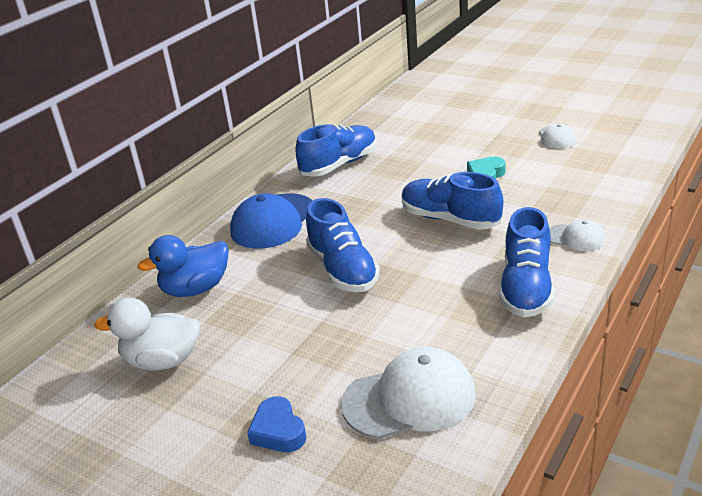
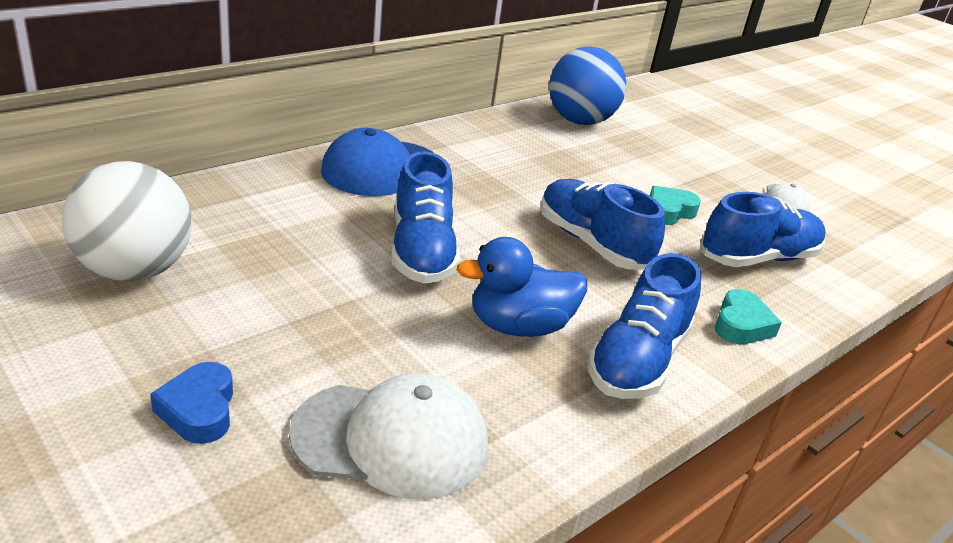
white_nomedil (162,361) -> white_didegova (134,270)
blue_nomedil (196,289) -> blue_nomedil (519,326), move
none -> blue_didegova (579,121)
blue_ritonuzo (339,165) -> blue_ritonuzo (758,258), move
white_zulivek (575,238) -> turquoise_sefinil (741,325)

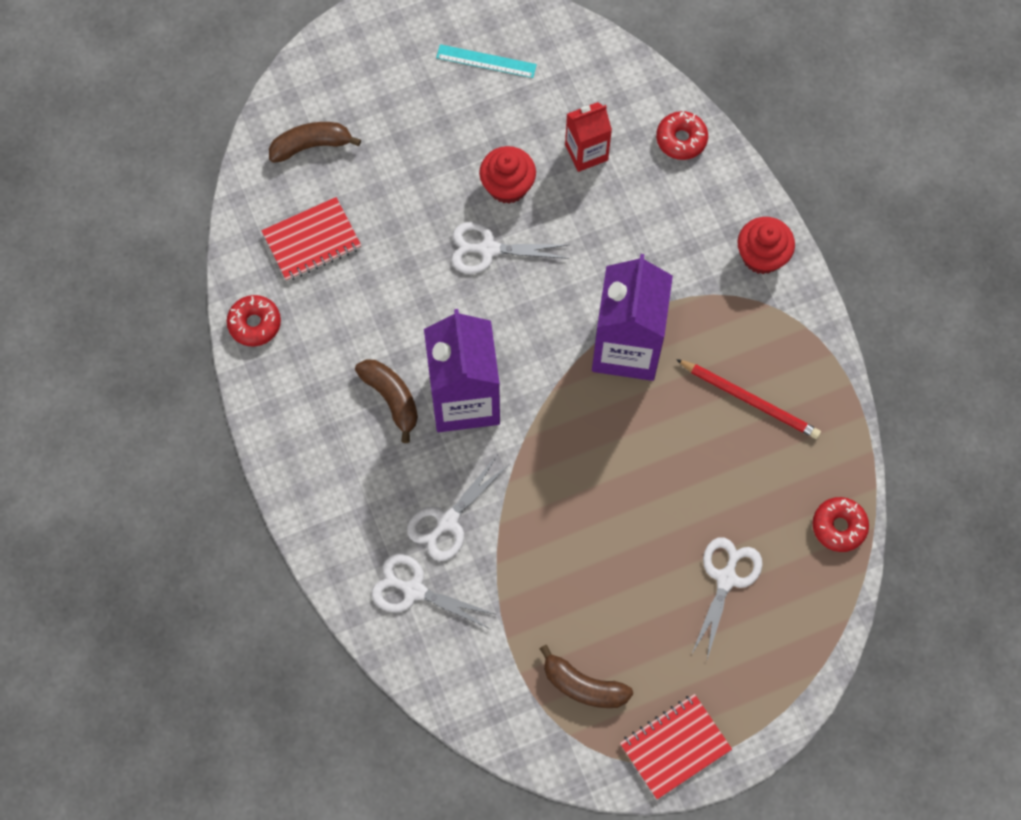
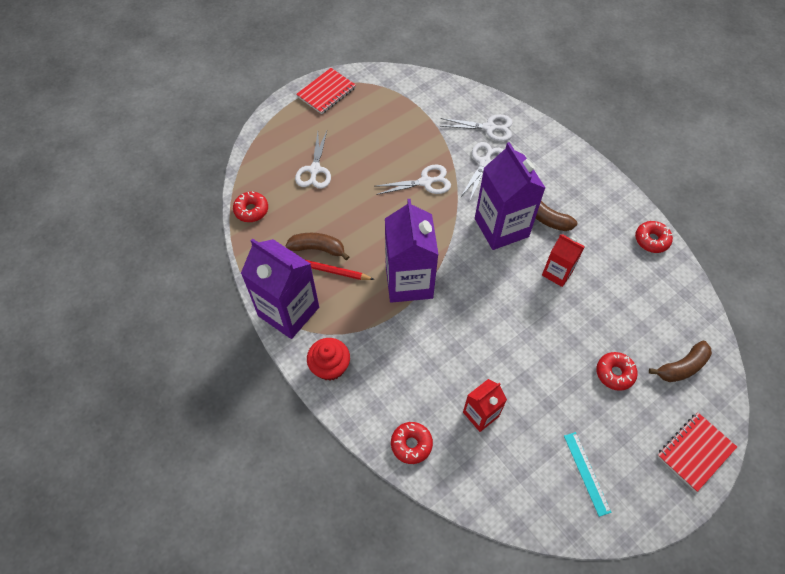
none -> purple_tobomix (288,311)
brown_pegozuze (583,685) -> brown_pegozuze (318,249), move
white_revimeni (488,249) -> white_revimeni (425,182), move
none -> red_tobomix (557,273)
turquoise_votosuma (486,61) -> turquoise_votosuma (586,473), 75 degrees clockwise
none -> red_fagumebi (614,373)
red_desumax (312,241) -> red_desumax (695,452), move
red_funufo (507,186) -> none

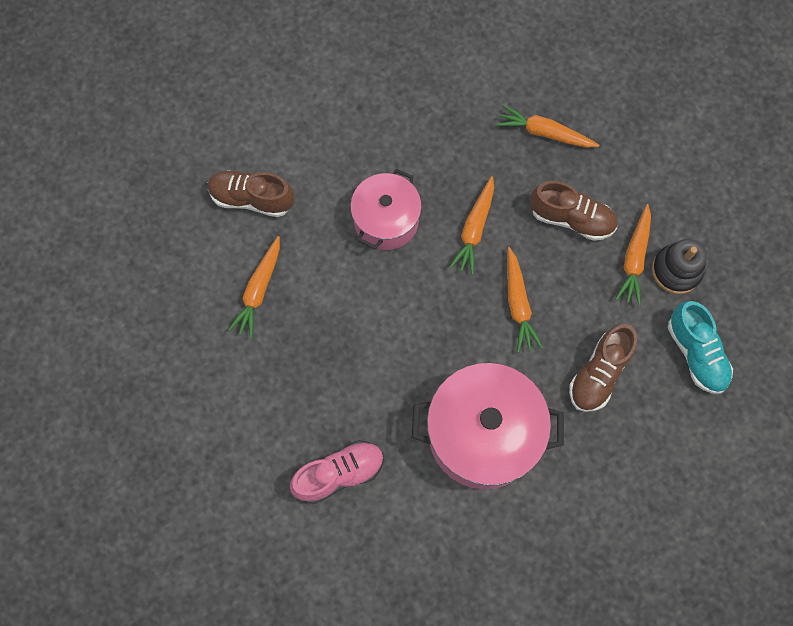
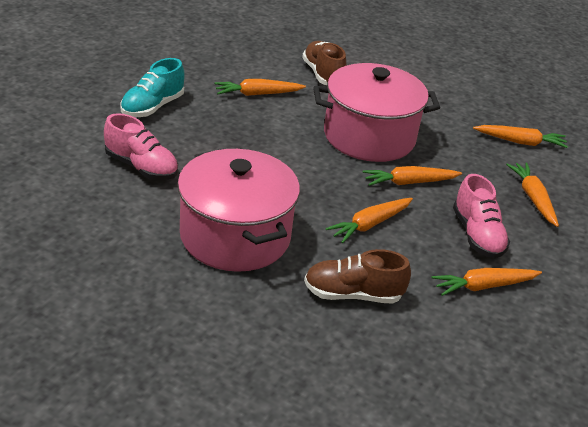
turquoise_ritonuzo (696,353) -> turquoise_ritonuzo (152,107), move
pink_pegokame (386,220) -> pink_pegokame (369,136), x1.59
brown_ritonuzo (571,219) -> pink_ritonuzo (477,235)
none -> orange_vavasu (520,142)
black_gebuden (676,270) -> none

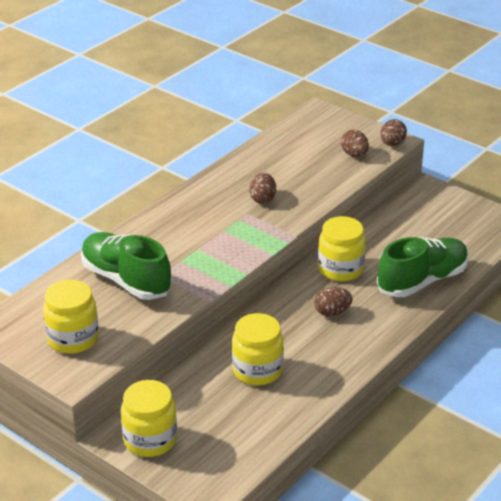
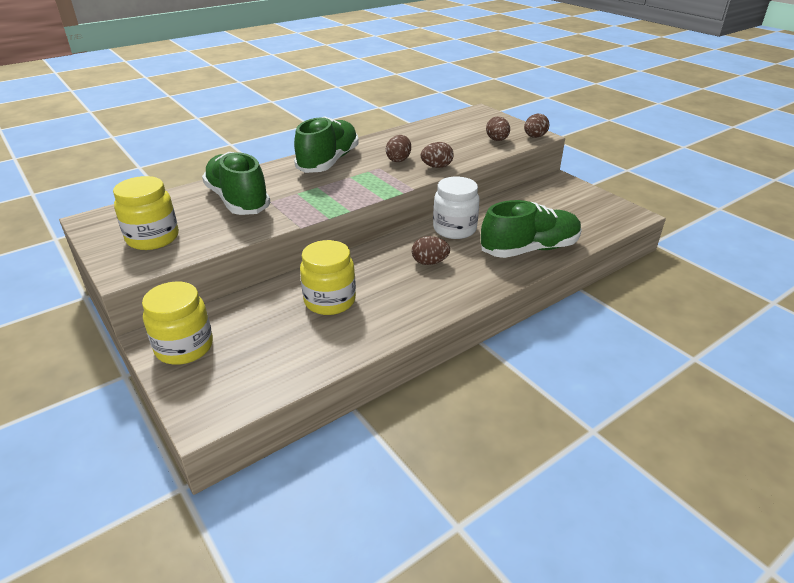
none -> green_ritonuzo (328,161)
none -> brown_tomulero (436,167)
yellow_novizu (340,269) -> white_novizu (454,229)

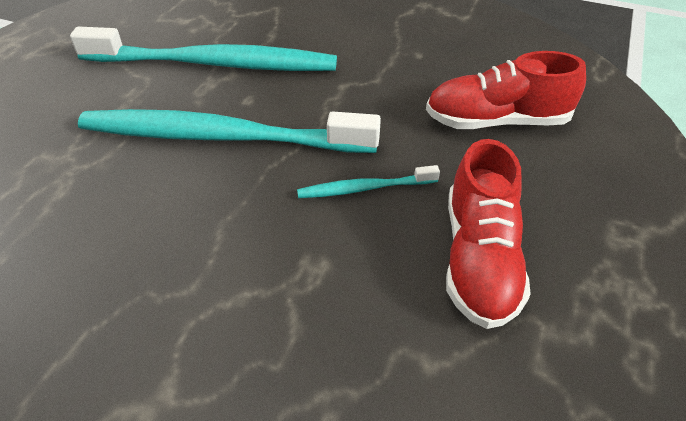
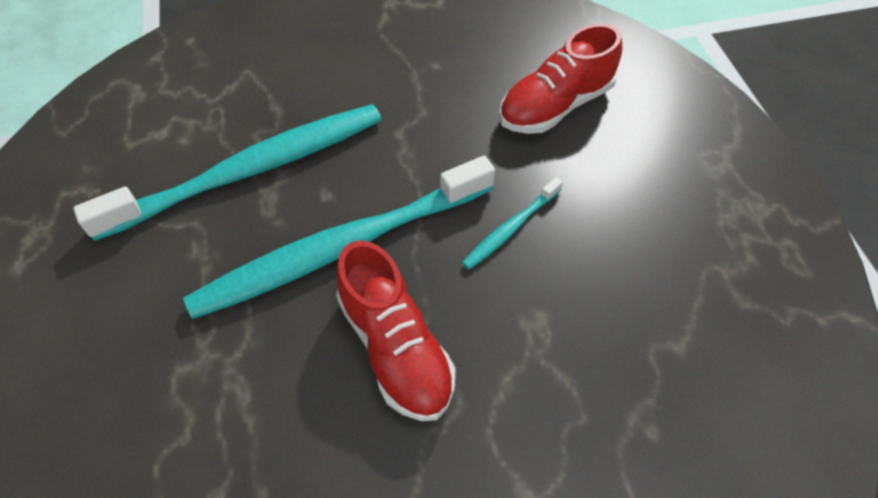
red_ritonuzo (479,259) -> red_ritonuzo (395,348), move

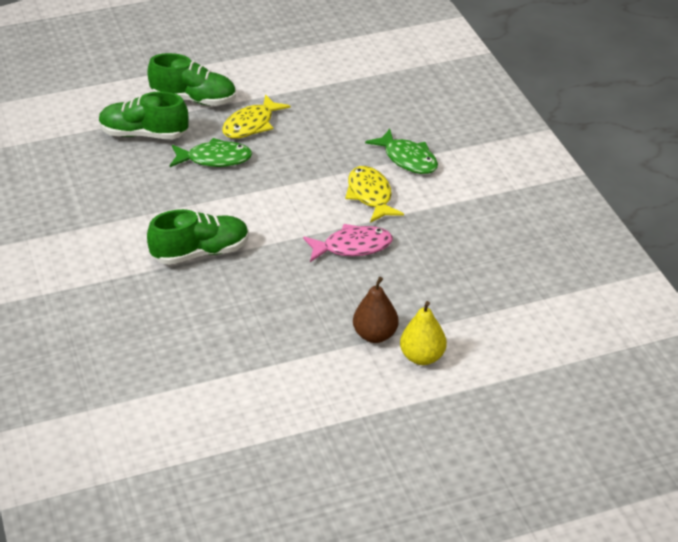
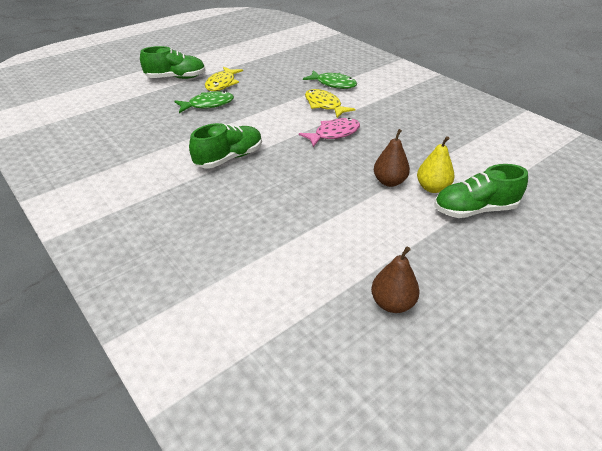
none -> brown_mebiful (392,303)
green_ritonuzo (144,134) -> green_ritonuzo (474,209), move

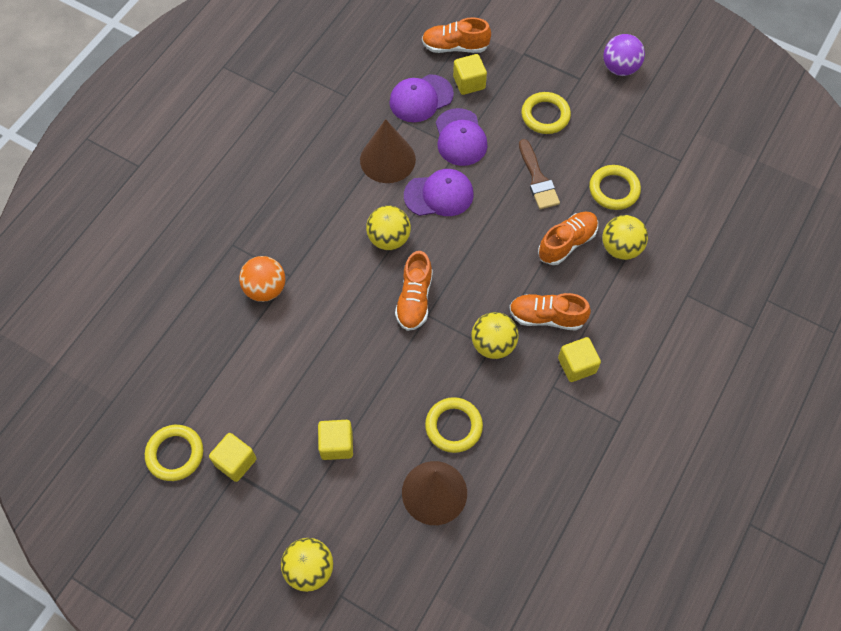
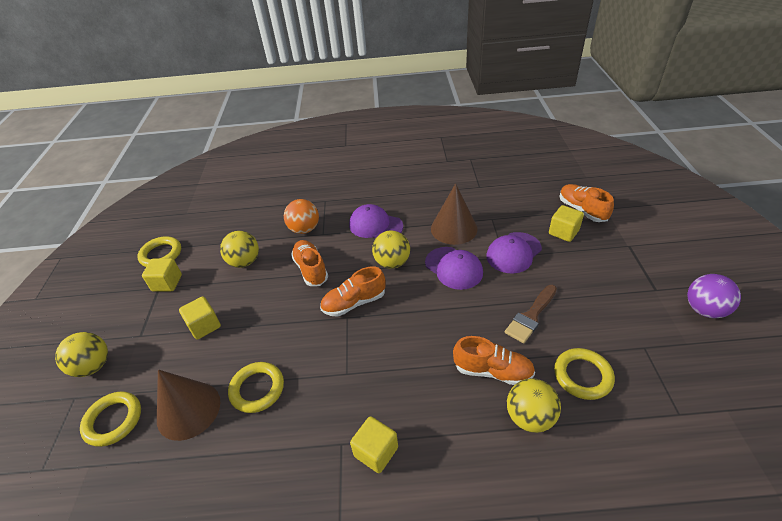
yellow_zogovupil (545,115) -> yellow_zogovupil (113,420), move
yellow_didegova (493,344) -> yellow_didegova (244,262), move
orange_ritonuzo (546,317) -> orange_ritonuzo (311,269), move
purple_zulivek (421,98) -> purple_zulivek (375,225), move

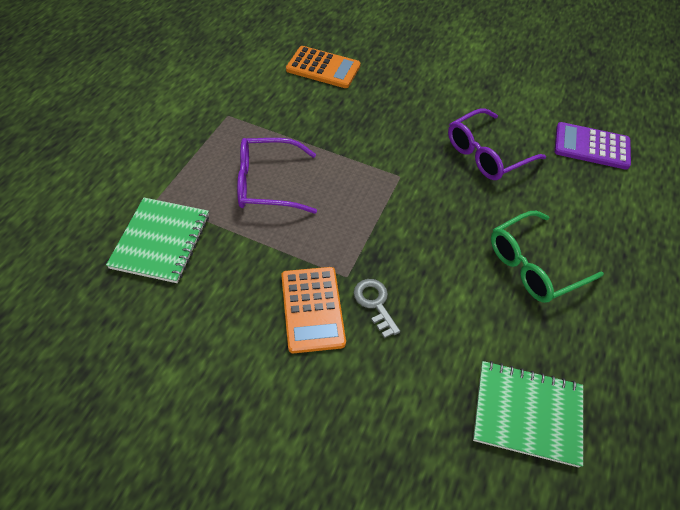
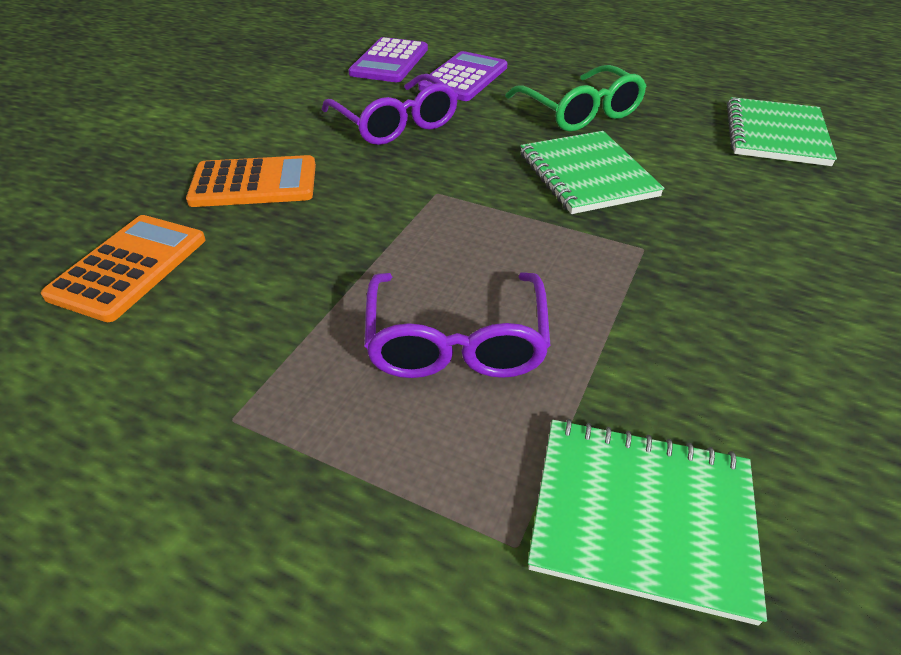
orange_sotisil (312,309) -> orange_sotisil (254,183), move
none -> purple_sotisil (464,78)
none -> green_desumax (587,175)
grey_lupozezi (375,304) -> none

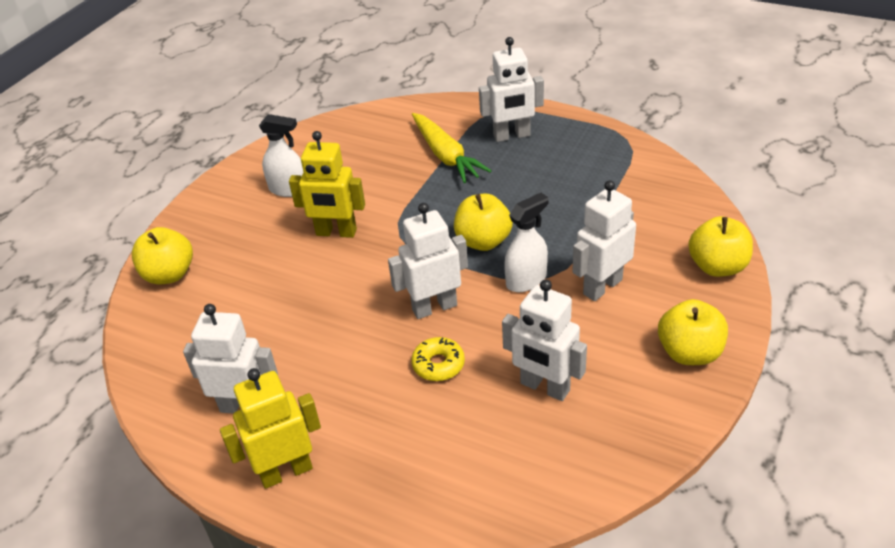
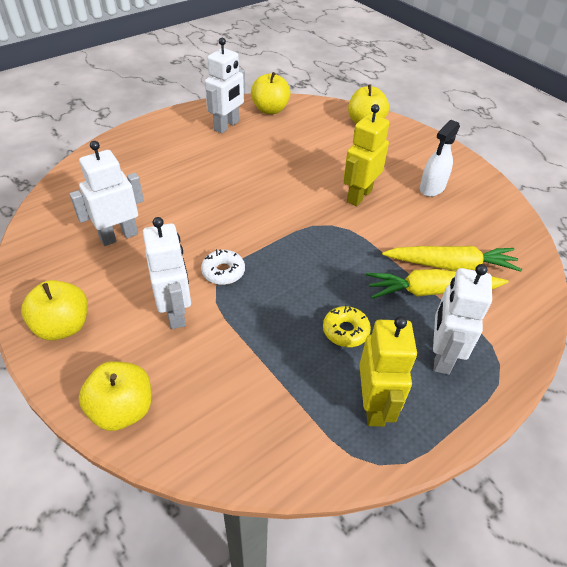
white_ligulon (526,280) -> white_fagumebi (223,272)
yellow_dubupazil (483,241) -> yellow_dubupazil (270,110), move
yellow_fagumebi (438,364) -> yellow_fagumebi (345,331), move
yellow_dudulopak (286,471) -> yellow_dudulopak (374,405), move
none -> yellow_vavasu (451,265)
white_dudulopak (434,307) -> none

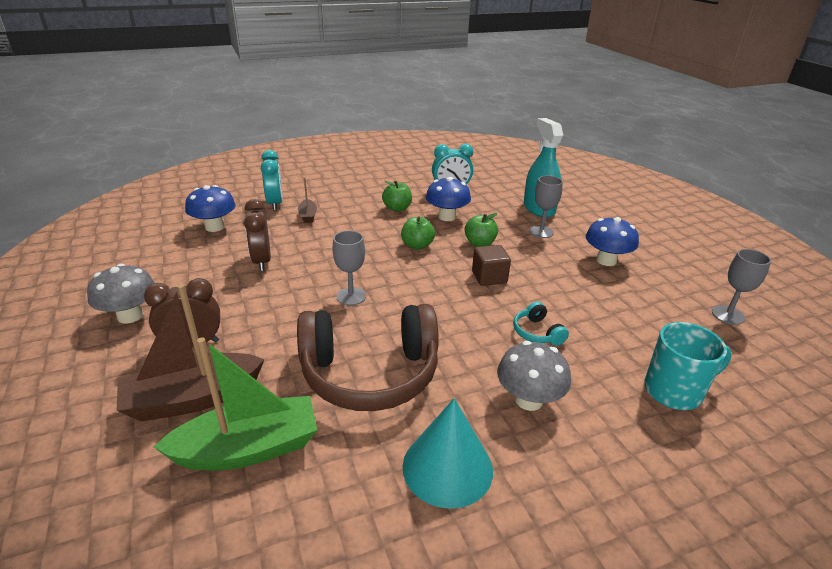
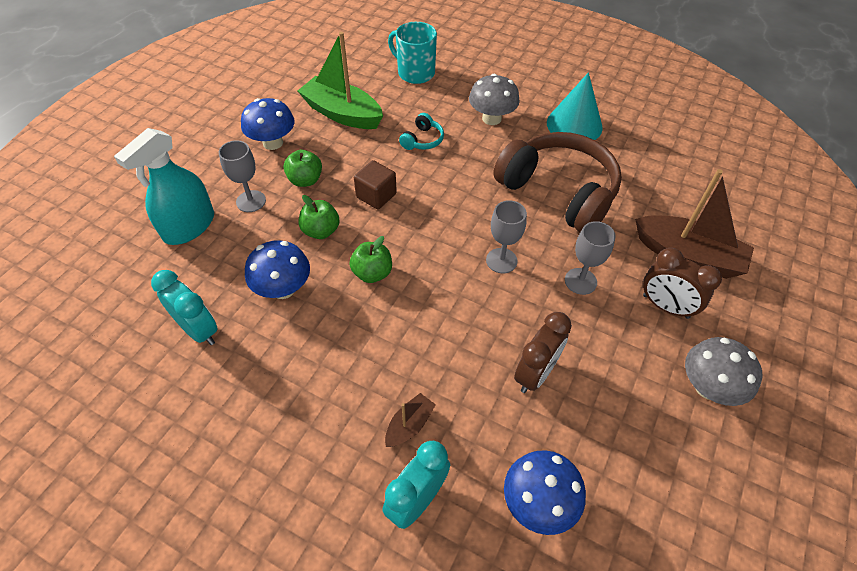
green_dubupazil (397,208) -> green_dubupazil (305,180), move
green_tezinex (248,448) -> green_tezinex (342,114), move
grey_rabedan (728,315) -> grey_rabedan (580,281), move

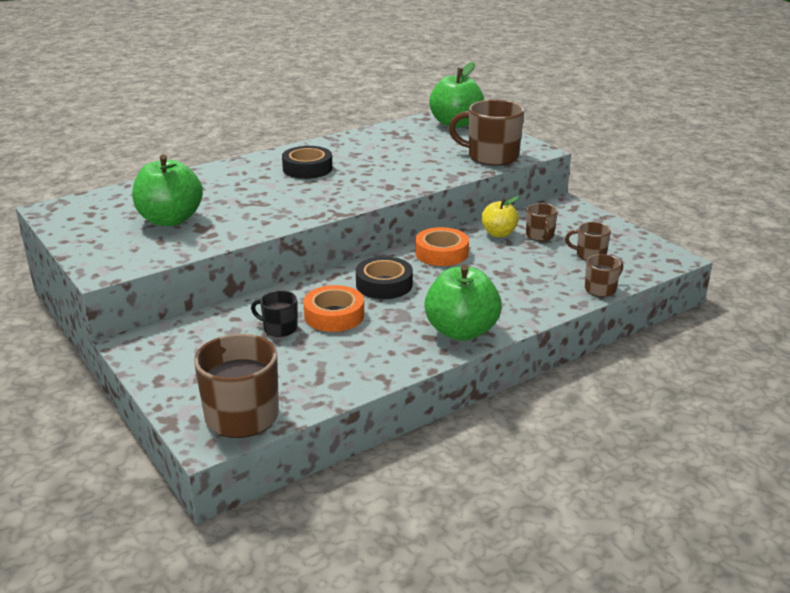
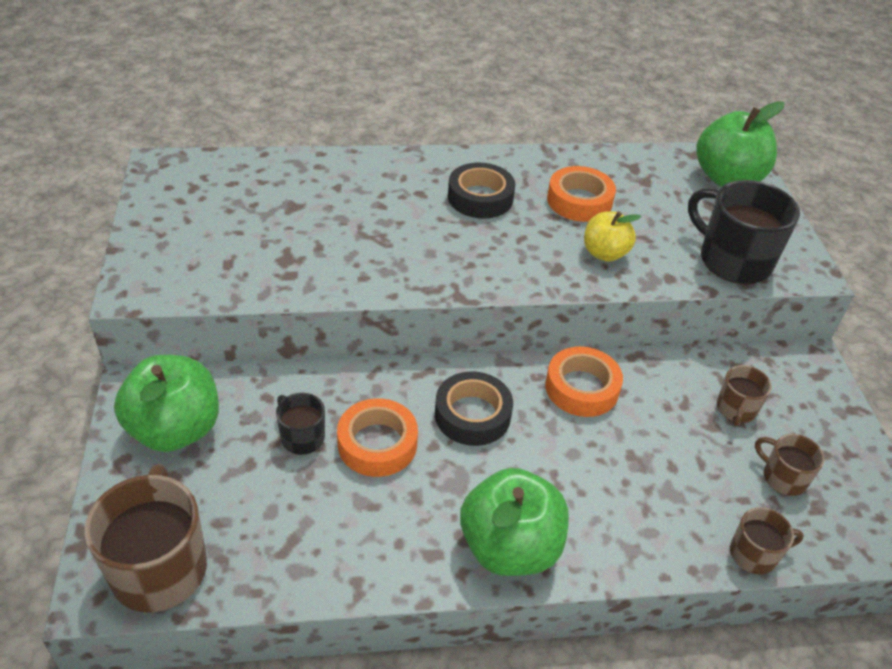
green_dubupazil (170,220) -> green_dubupazil (175,429), move
none -> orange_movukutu (579,201)
yellow_dubupazil (499,234) -> yellow_dubupazil (604,253), move
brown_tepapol (491,156) -> black_tepapol (733,260)

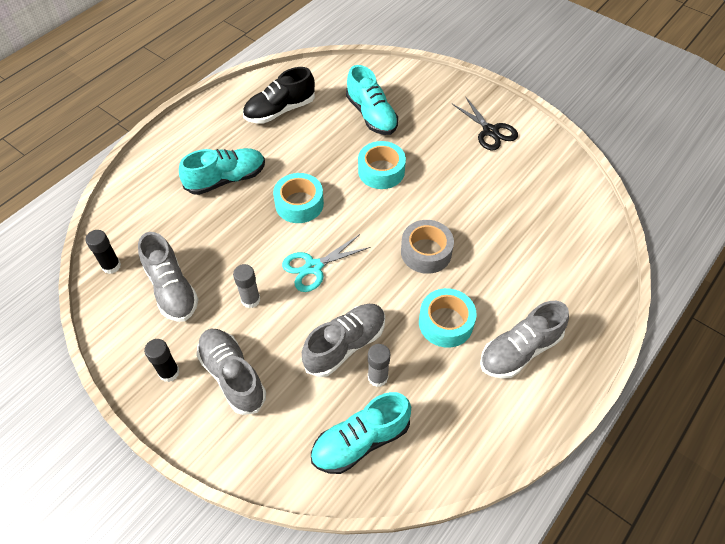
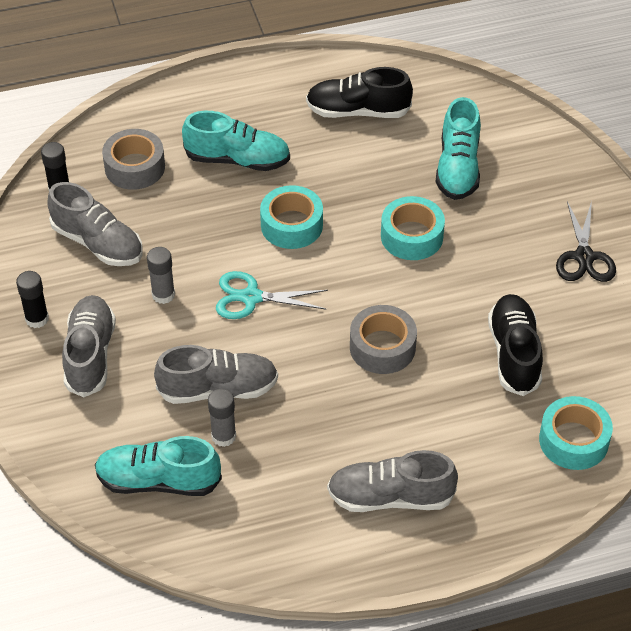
grey_ritonuzo (172,289) -> grey_ritonuzo (98,243), 60 degrees counterclockwise
none -> grey_movukutu (135,167)
none -> black_ritonuzo (514,354)
turquoise_movukutu (445,323) -> turquoise_movukutu (573,440), move

